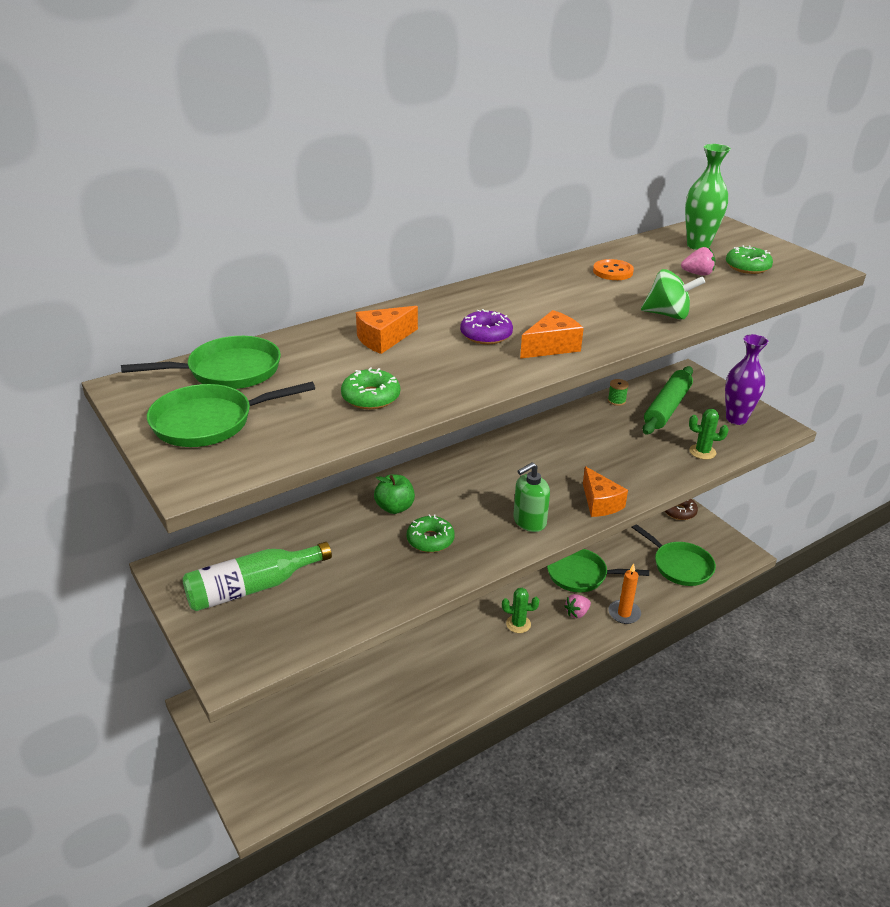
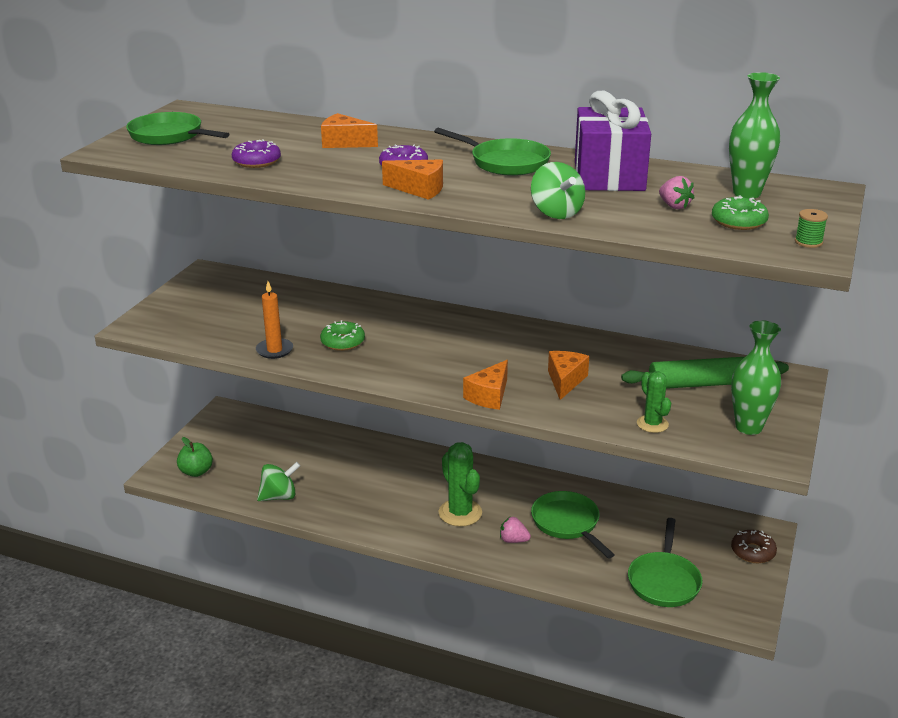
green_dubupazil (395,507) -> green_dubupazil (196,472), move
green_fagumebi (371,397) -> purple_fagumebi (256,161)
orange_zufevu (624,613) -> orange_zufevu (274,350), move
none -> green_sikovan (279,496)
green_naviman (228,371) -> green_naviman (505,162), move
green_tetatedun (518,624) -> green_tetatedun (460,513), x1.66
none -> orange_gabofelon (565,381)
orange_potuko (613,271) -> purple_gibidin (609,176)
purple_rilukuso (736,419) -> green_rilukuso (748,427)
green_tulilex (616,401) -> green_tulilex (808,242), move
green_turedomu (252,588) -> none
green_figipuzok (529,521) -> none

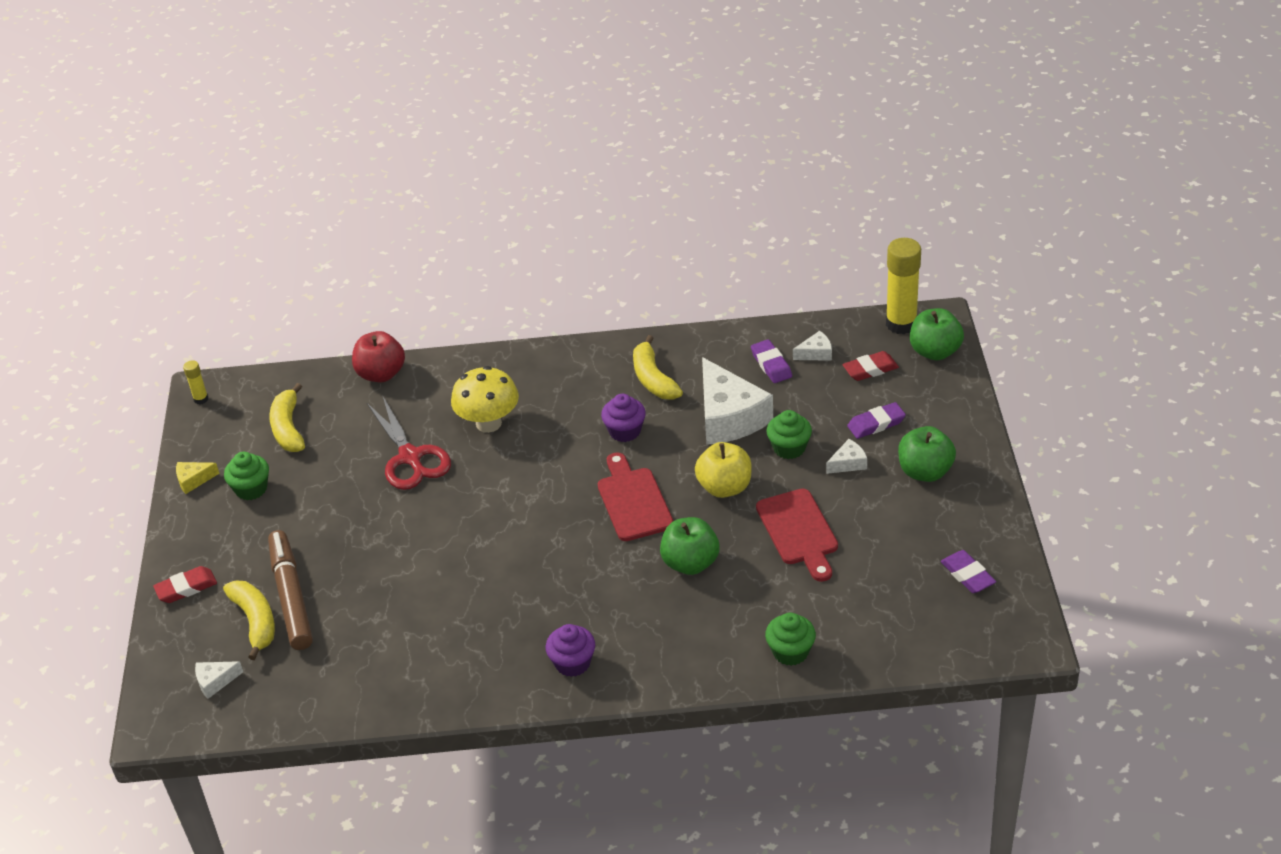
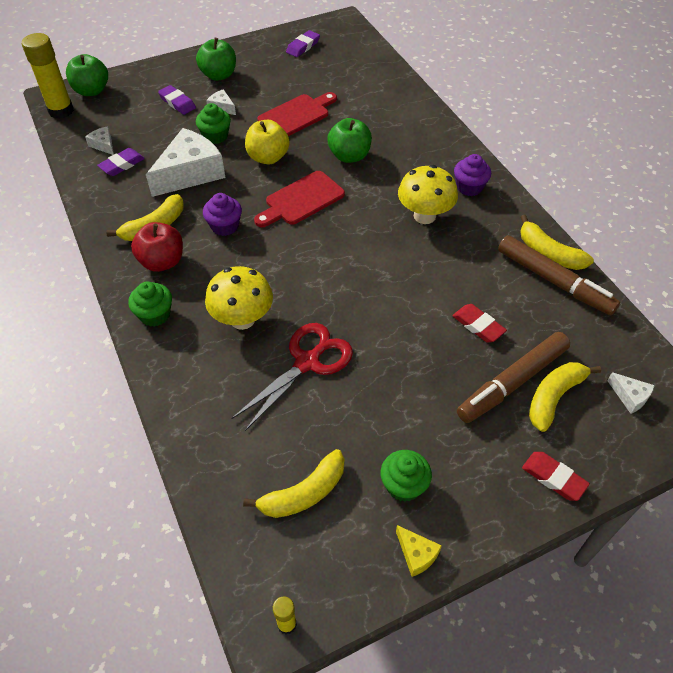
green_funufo (790,652) -> green_funufo (155,315), move
red_dubupazil (381,374) -> red_dubupazil (162,262), move
none -> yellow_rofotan (424,216)
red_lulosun (870,369) -> red_lulosun (478,325), move
none -> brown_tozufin (554,281)
none -> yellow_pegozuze (548,253)

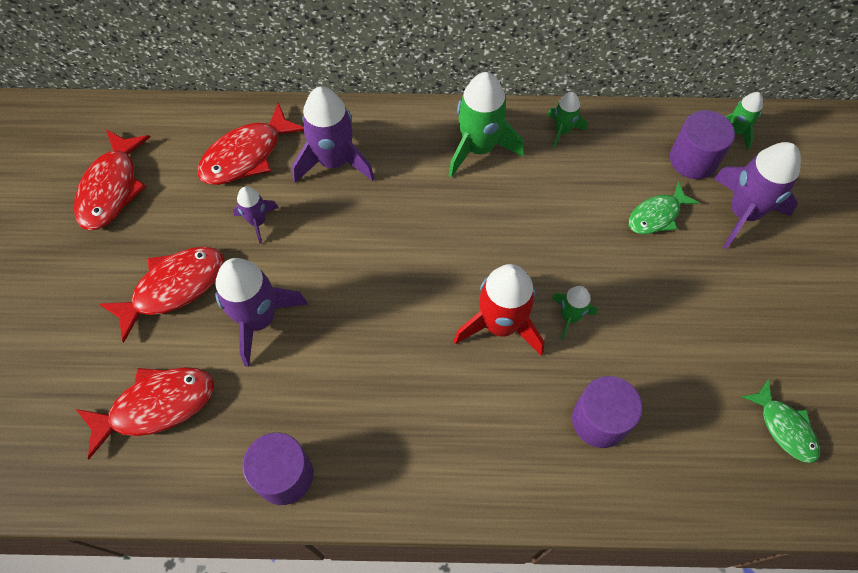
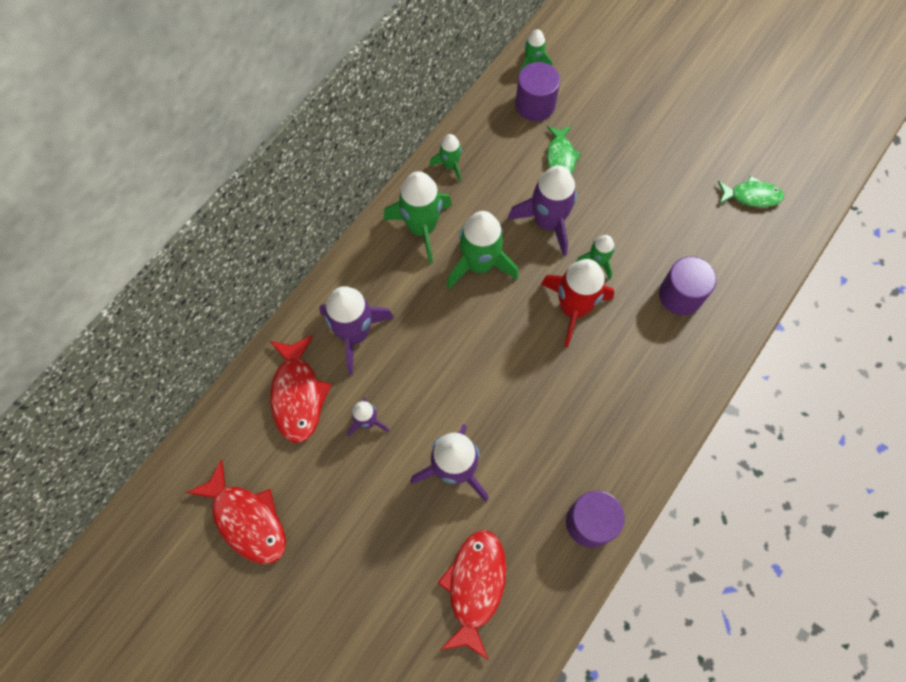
none -> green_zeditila (479,264)
purple_zeditila (743,213) -> purple_zeditila (547,222), move
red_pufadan (173,288) -> none

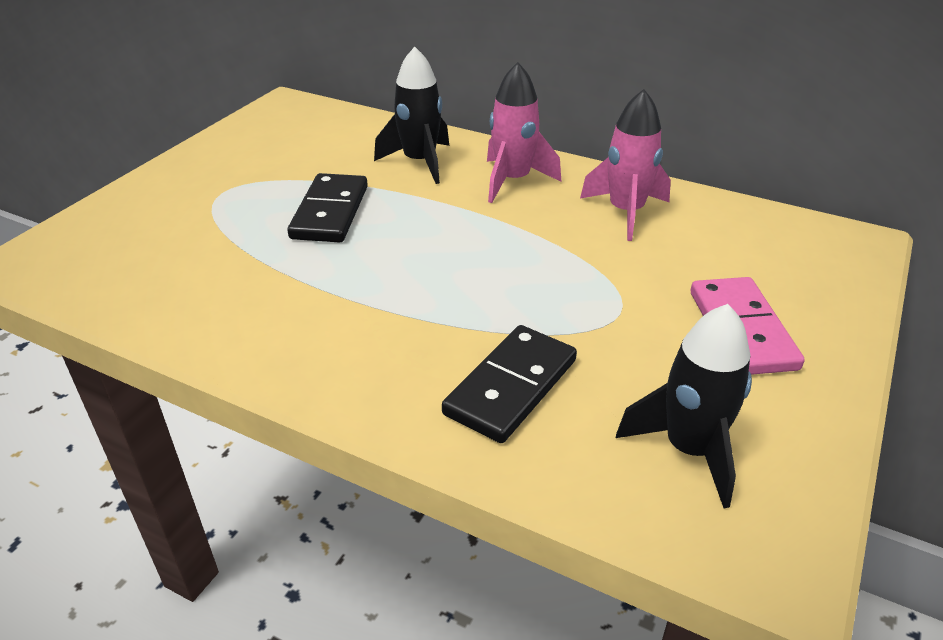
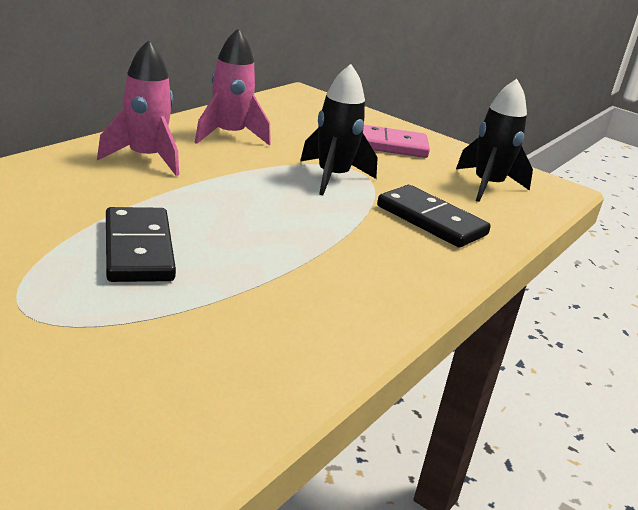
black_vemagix (330,212) -> black_vemagix (139,249), 60 degrees clockwise
black_zeditila (420,162) -> black_zeditila (333,177), move

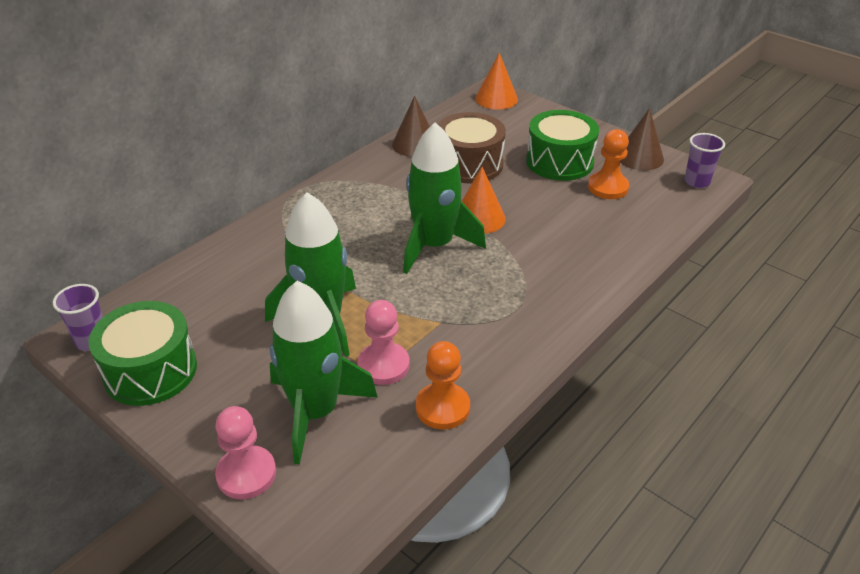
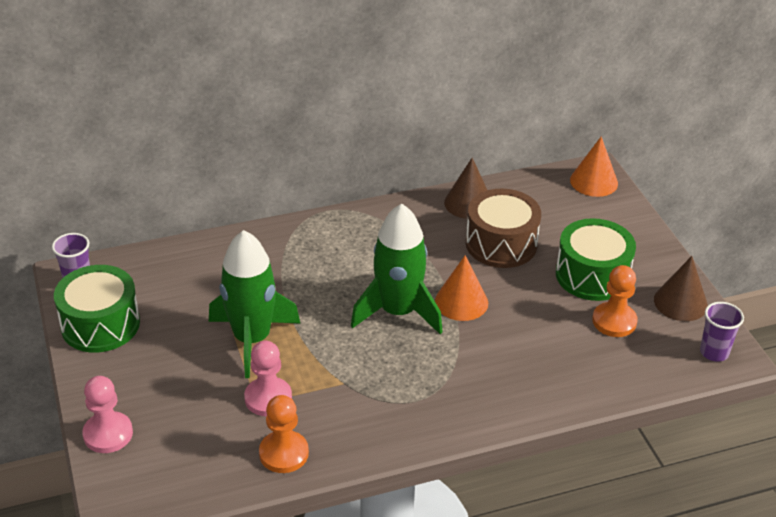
green_zeditila (315,412) -> none

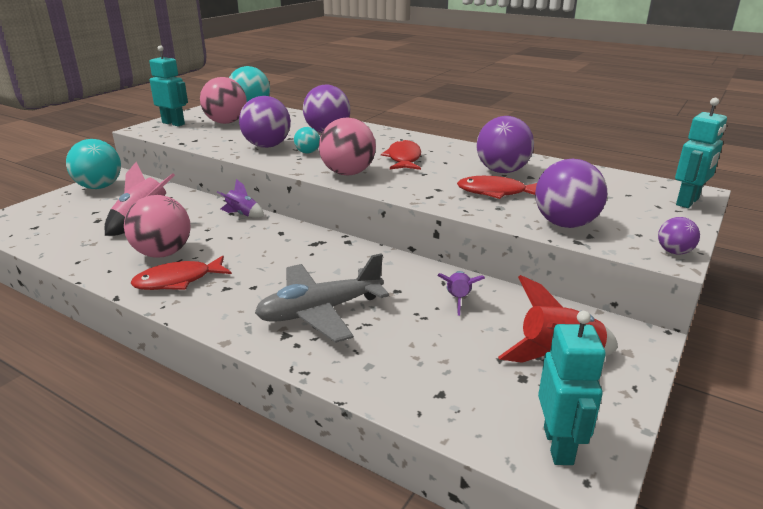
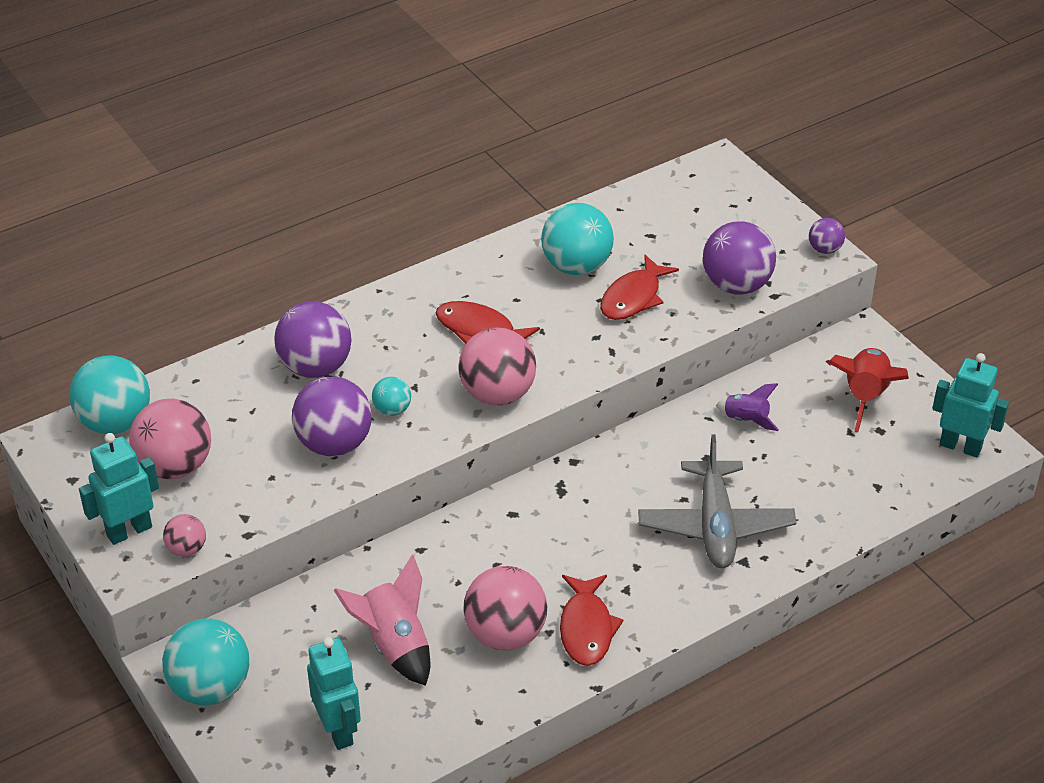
none -> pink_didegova (187,549)
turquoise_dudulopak (688,202) -> turquoise_dudulopak (338,730), move
purple_didegova (502,171) -> turquoise_didegova (576,266)
purple_zeditila (242,214) -> none

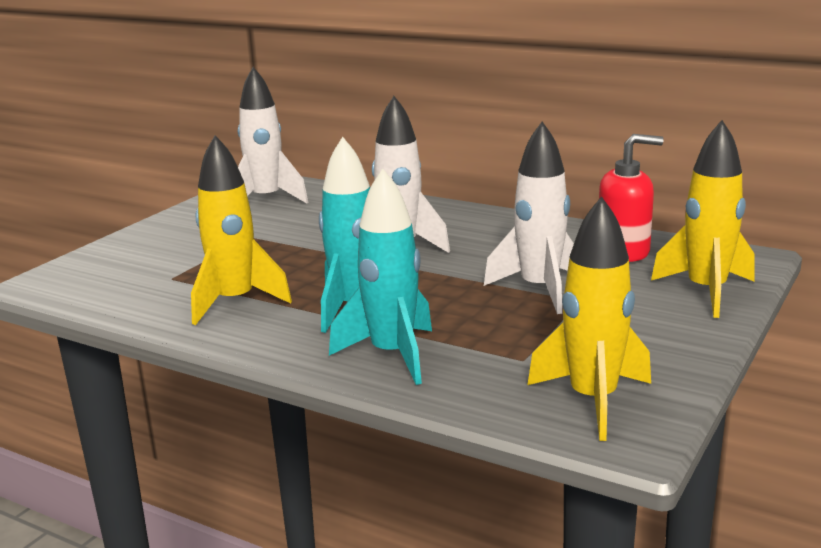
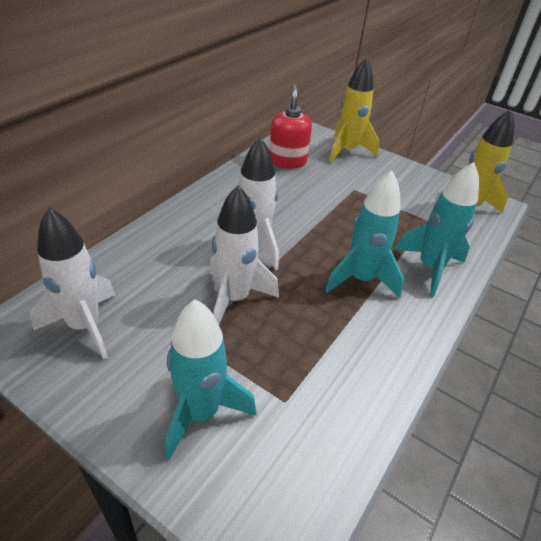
none -> turquoise_zeditila (201,412)
white_zeditila (539,290) -> white_zeditila (235,298), move
yellow_zeditila (235,302) -> none

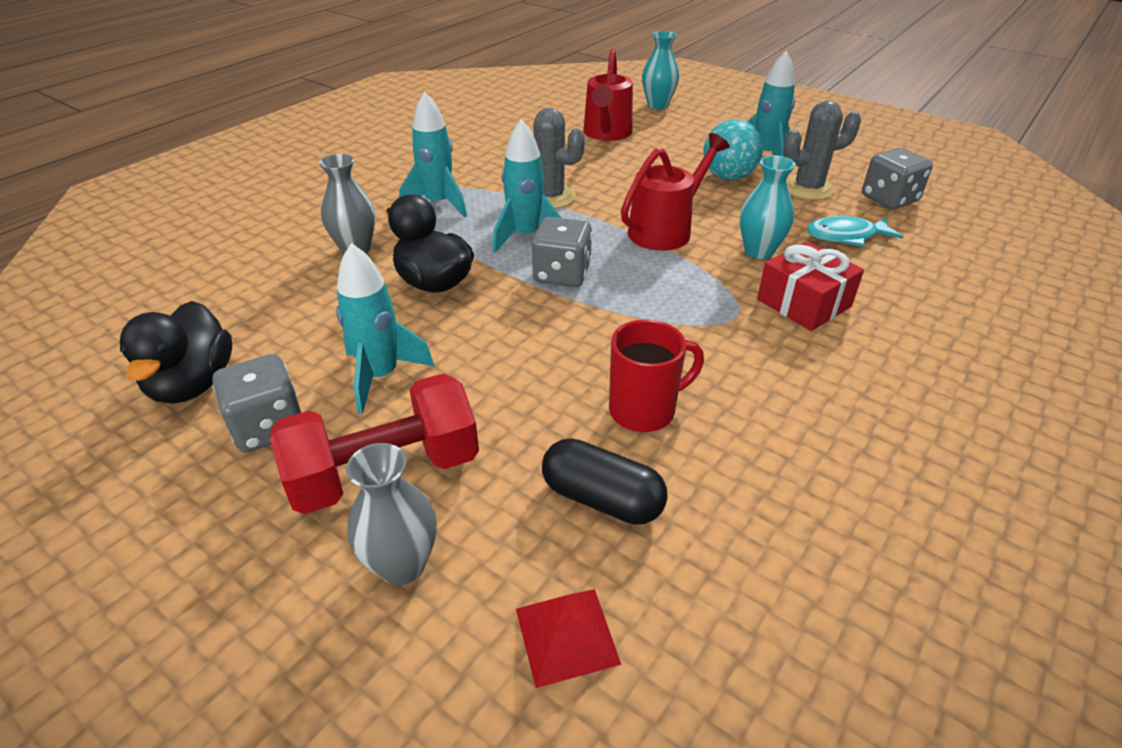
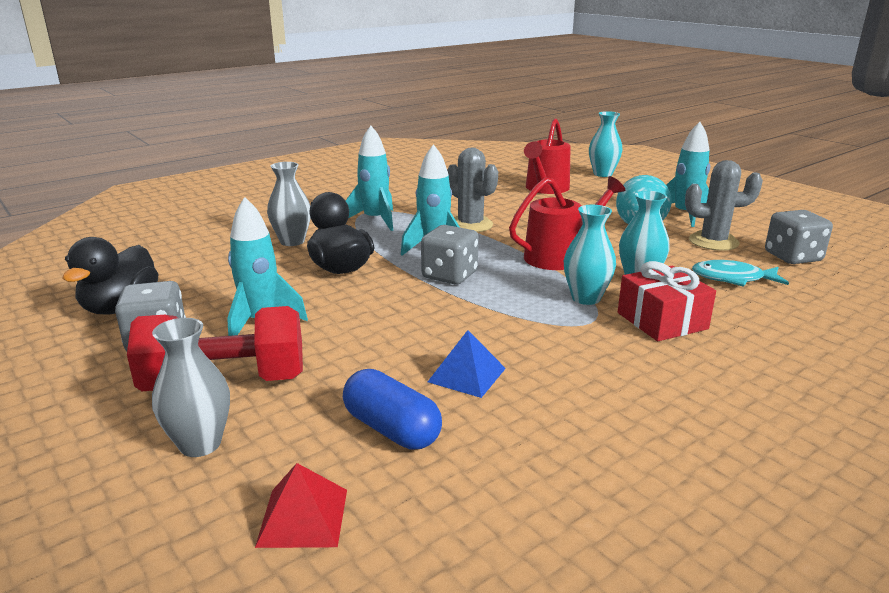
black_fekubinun (602,499) -> blue_fekubinun (391,429)
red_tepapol (644,410) -> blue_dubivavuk (466,375)
none -> turquoise_rilukuso (586,298)

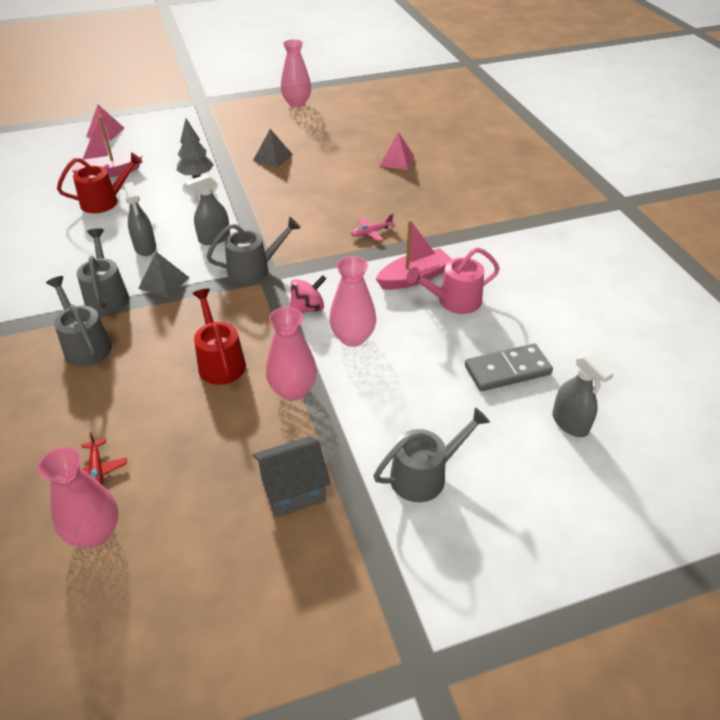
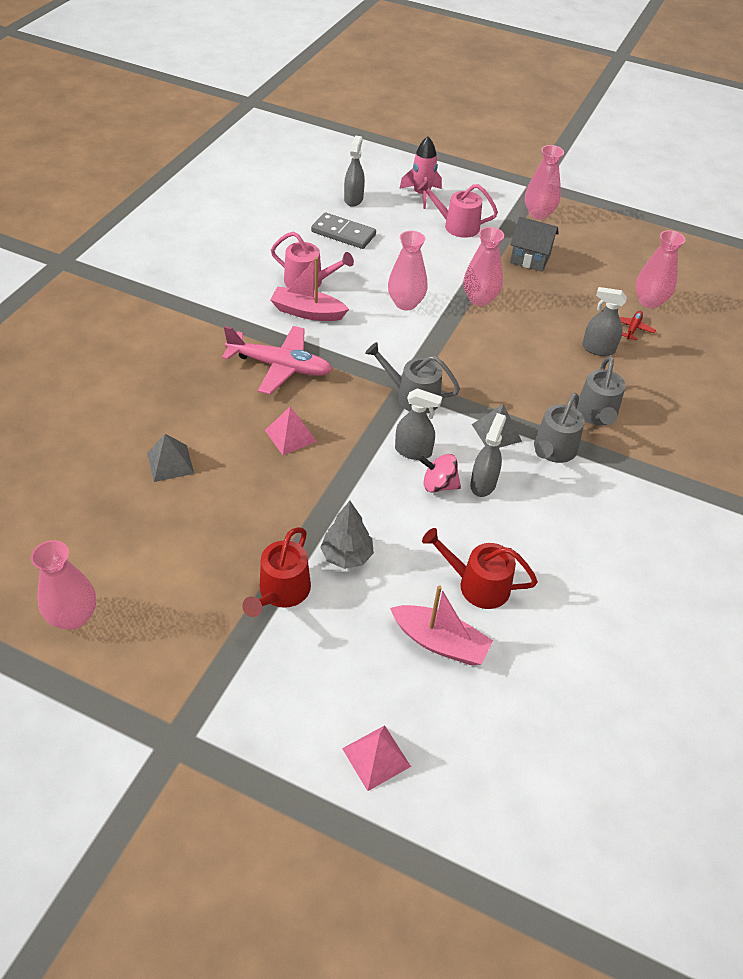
grey_dubivavuk (273,157) -> grey_dubivavuk (170,463), move
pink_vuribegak (371,232) -> pink_vuribegak (280,366), x2.18
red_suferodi (220,362) -> red_suferodi (281,592), move
pink_dubivavuk (397,160) -> pink_dubivavuk (290,435), move
none -> pink_zeditila (421,195)
grey_suferodi (424,475) -> pink_suferodi (457,226)
pink_sikovan (308,308) -> pink_sikovan (438,485), move
none -> pink_rilukuso (538,214)
none -> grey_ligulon (598,349)

